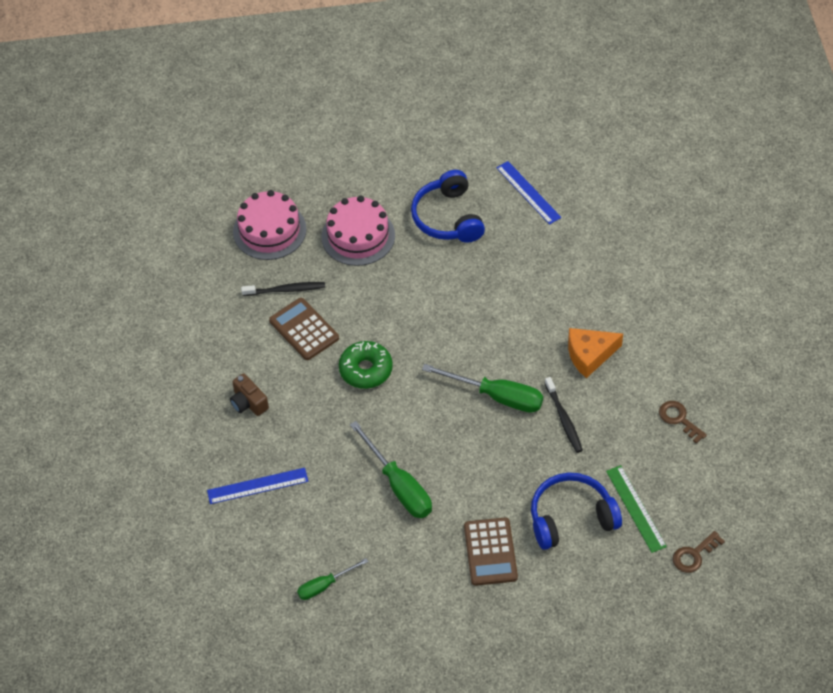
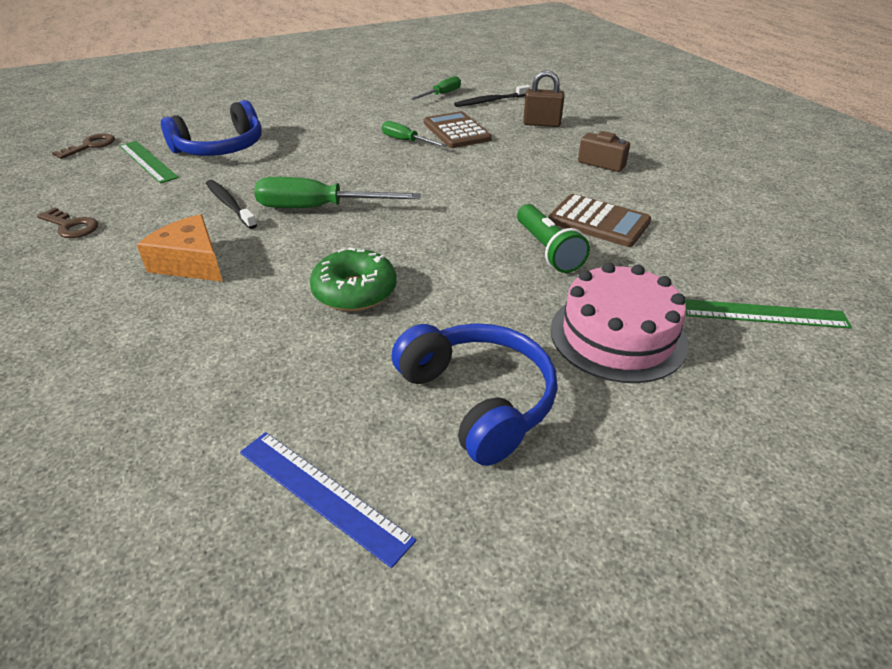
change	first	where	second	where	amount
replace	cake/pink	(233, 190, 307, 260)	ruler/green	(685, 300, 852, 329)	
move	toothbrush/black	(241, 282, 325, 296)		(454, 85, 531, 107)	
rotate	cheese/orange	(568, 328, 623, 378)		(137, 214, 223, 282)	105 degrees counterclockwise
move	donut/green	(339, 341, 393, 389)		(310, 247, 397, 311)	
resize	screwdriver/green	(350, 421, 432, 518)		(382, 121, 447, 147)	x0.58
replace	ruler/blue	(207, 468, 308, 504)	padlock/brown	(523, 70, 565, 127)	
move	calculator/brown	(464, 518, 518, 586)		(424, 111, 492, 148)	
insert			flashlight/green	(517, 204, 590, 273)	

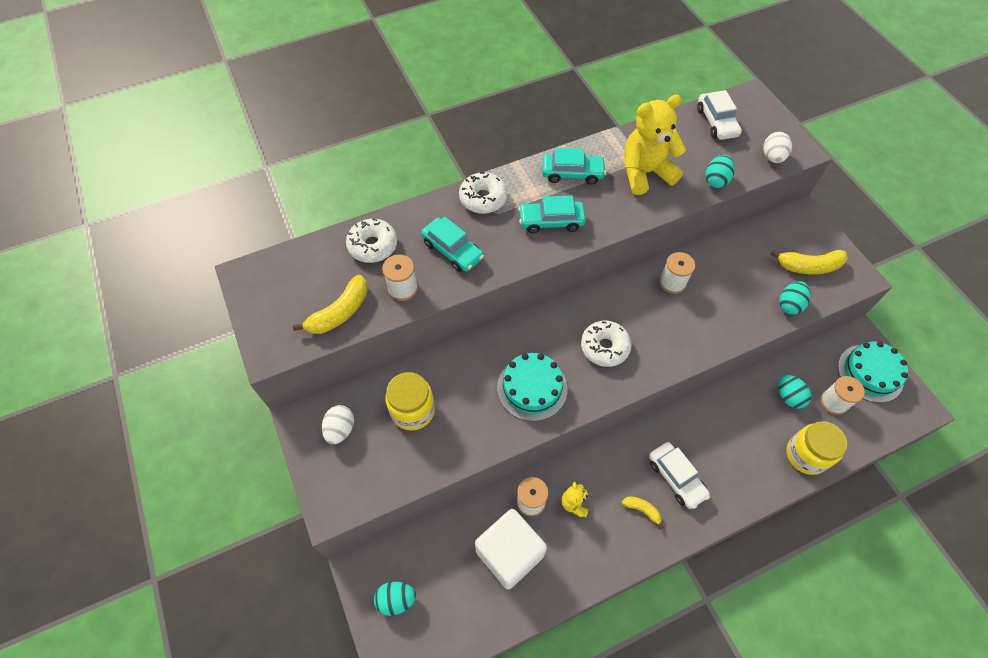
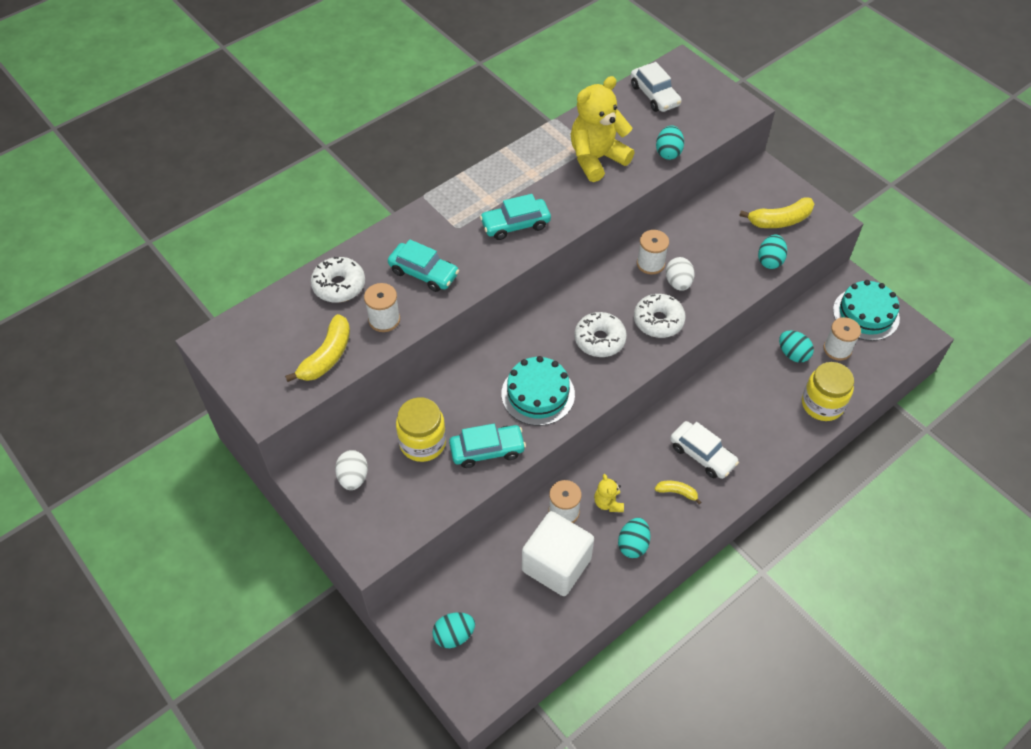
change	first	where	second	where	amount
move	egg/white	(763, 132, 792, 163)		(666, 257, 695, 291)	
move	car/turquoise	(542, 148, 606, 185)		(449, 424, 526, 468)	
move	donut/white	(459, 172, 508, 214)		(634, 294, 686, 338)	
insert			egg/turquoise	(618, 518, 651, 558)	

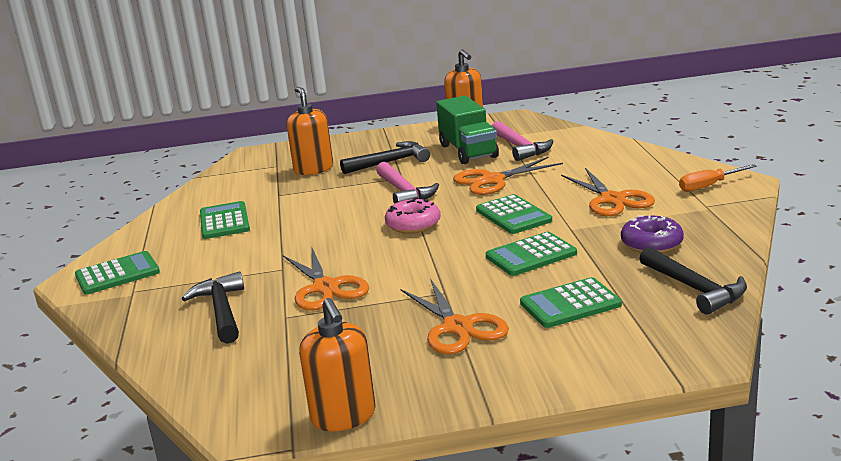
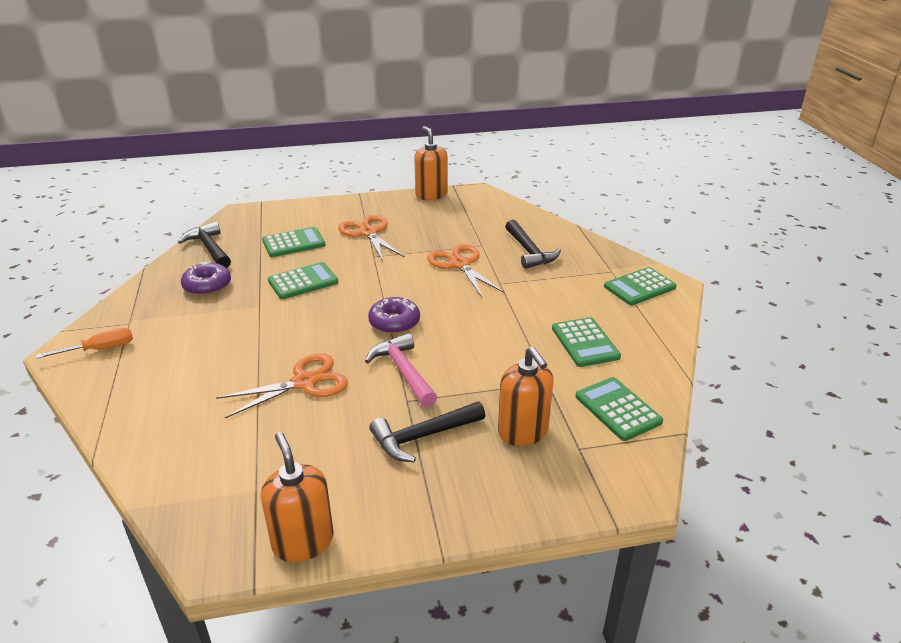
change	first	where	second	where	amount
delete	truck/green	(436, 96, 499, 164)			
delete	hammer/pink	(492, 121, 553, 161)			
delete	scissors/orange	(561, 168, 655, 216)			
move	calculator/green	(476, 194, 552, 234)		(575, 377, 663, 441)	
recolor	donut/pink	(385, 198, 441, 234)	donut/purple	(368, 297, 420, 334)	

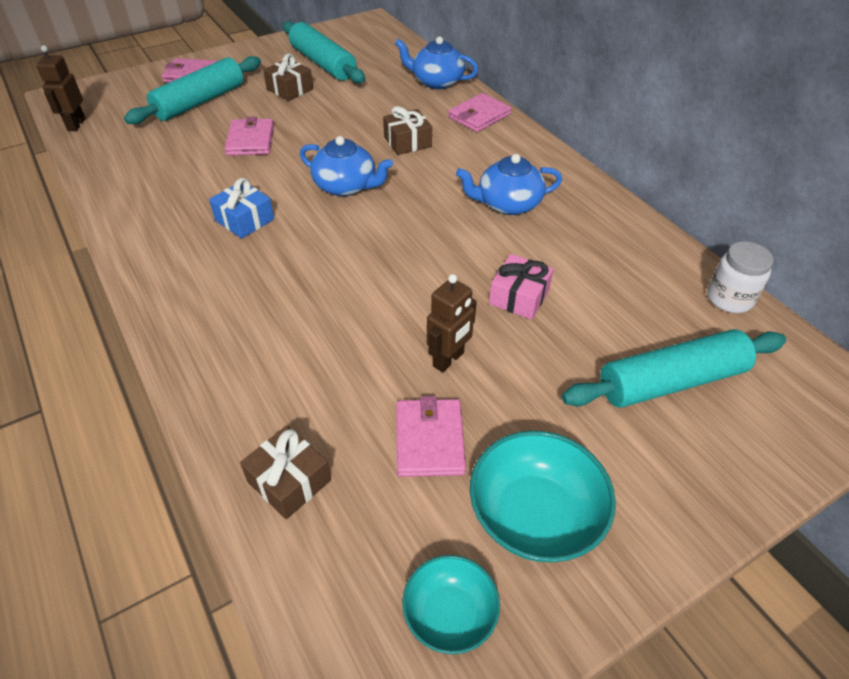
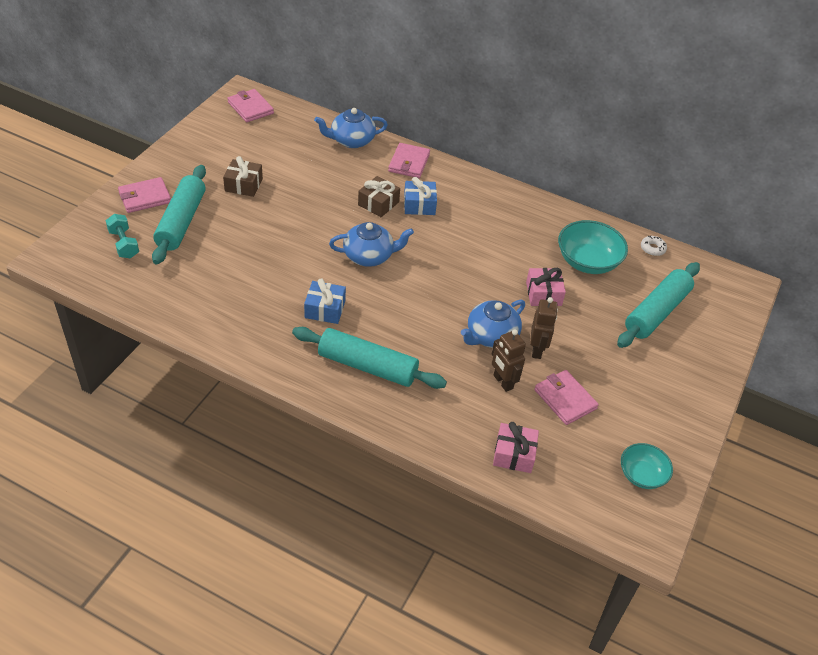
change	first	where	second	where	amount
move	rolling pin/turquoise	(283, 21, 365, 83)		(292, 327, 447, 389)	
move	robot/brown	(36, 45, 86, 131)		(492, 329, 526, 392)	
move	wallet/pink	(224, 117, 274, 156)		(227, 89, 274, 122)	
move	teapot/blue	(456, 154, 562, 215)		(461, 300, 525, 348)	
replace	jar/white	(707, 241, 774, 313)	donut/white	(641, 235, 667, 256)	
recolor	gift/brown	(240, 426, 331, 519)	gift/pink	(493, 422, 539, 473)	
move	bowl/turquoise	(470, 431, 616, 562)		(558, 220, 628, 274)	
insert			gift/blue	(404, 177, 437, 215)	
insert			dumbbell/turquoise	(106, 214, 139, 258)	

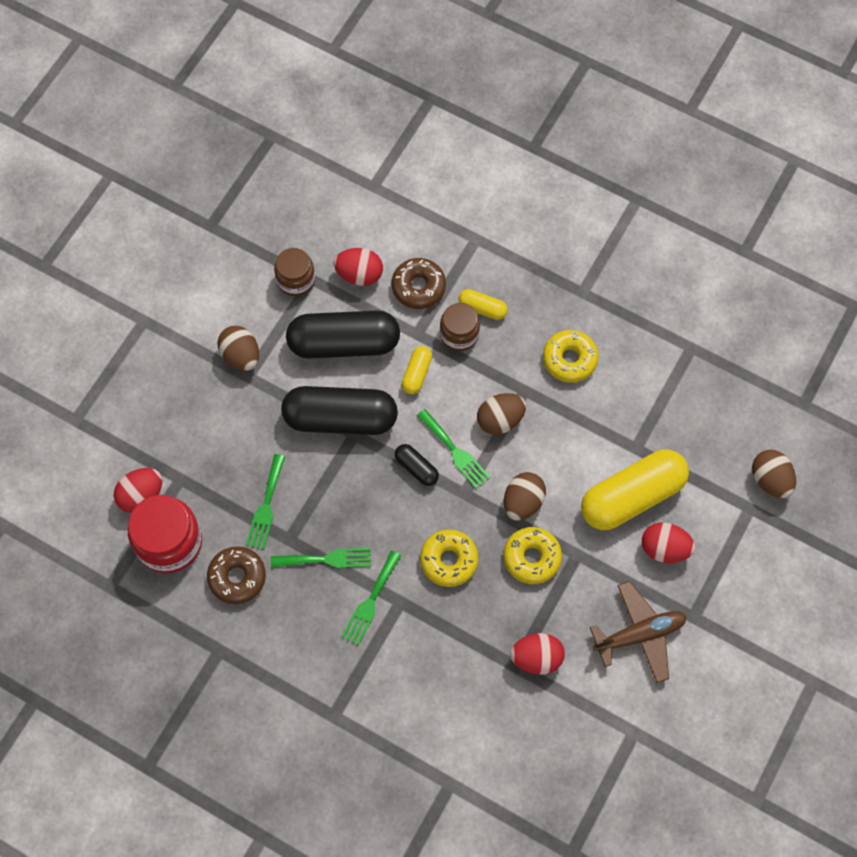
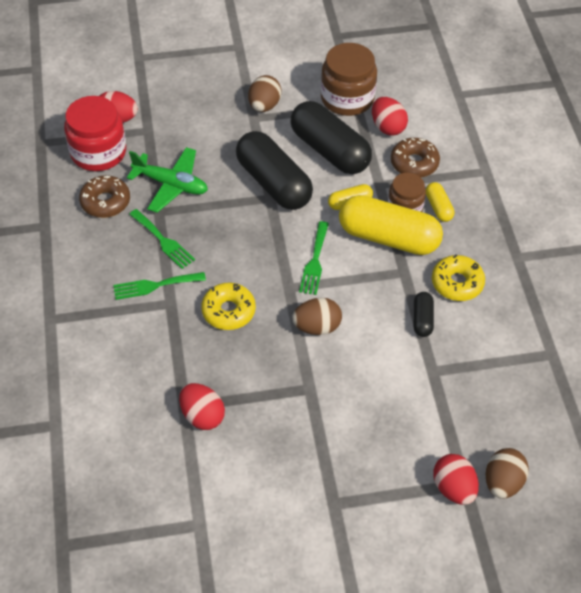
change	first	where	second	where	amount
resize	jar/brown	(274, 248, 315, 296)		(321, 43, 377, 116)	x1.62
delete	egg/brown	(477, 393, 526, 435)			
move	capsule/black	(395, 444, 439, 486)		(414, 292, 434, 337)	
move	capsule/yellow	(581, 449, 689, 530)		(339, 195, 443, 255)	
replace	fork/green	(246, 454, 285, 550)	plane/green	(127, 147, 208, 213)	
move	egg/red	(642, 523, 695, 563)		(433, 454, 479, 505)	
delete	donut/yellow	(503, 527, 562, 584)			
delete	plane/brown	(590, 581, 687, 683)			

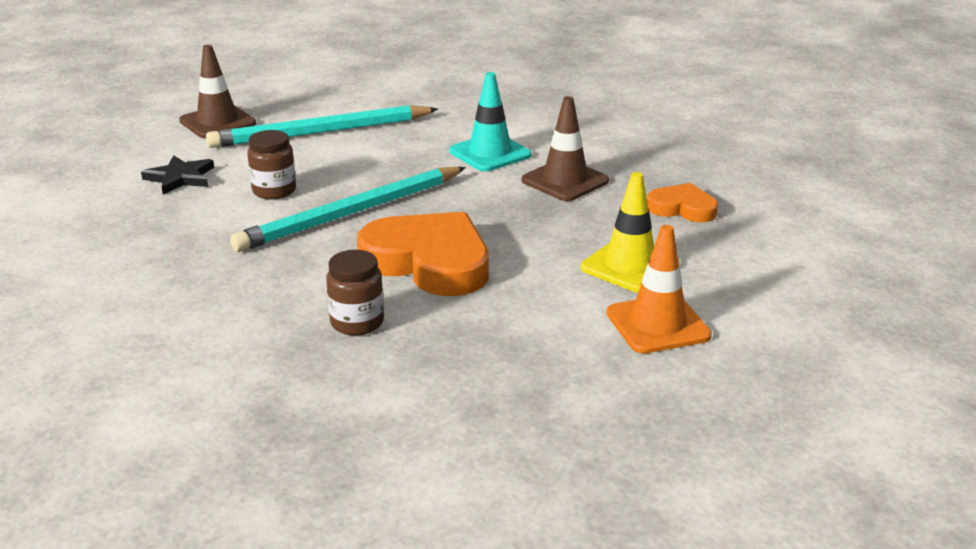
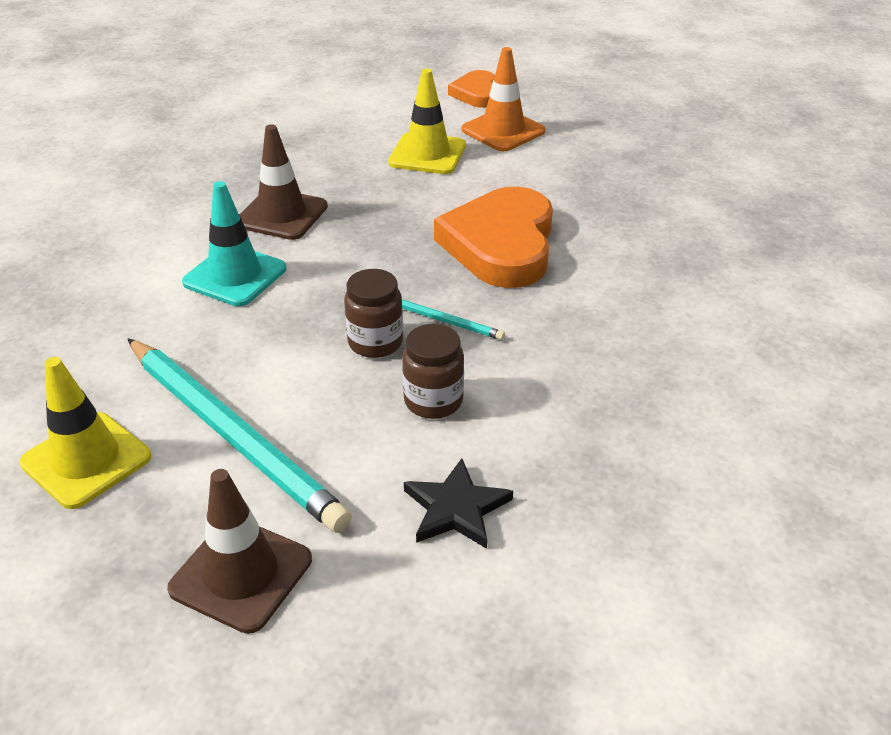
change	first	where	second	where	amount
resize	pencil/turquoise	(230, 167, 466, 252)		(402, 299, 505, 340)	x0.42
move	heart/orange	(647, 183, 718, 222)		(448, 70, 495, 108)	
move	jar/brown	(326, 250, 384, 336)		(344, 269, 403, 358)	
insert			traffic cone/yellow	(20, 357, 151, 509)	

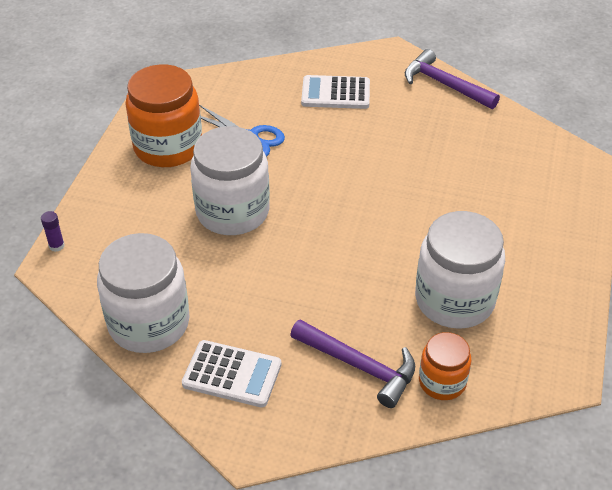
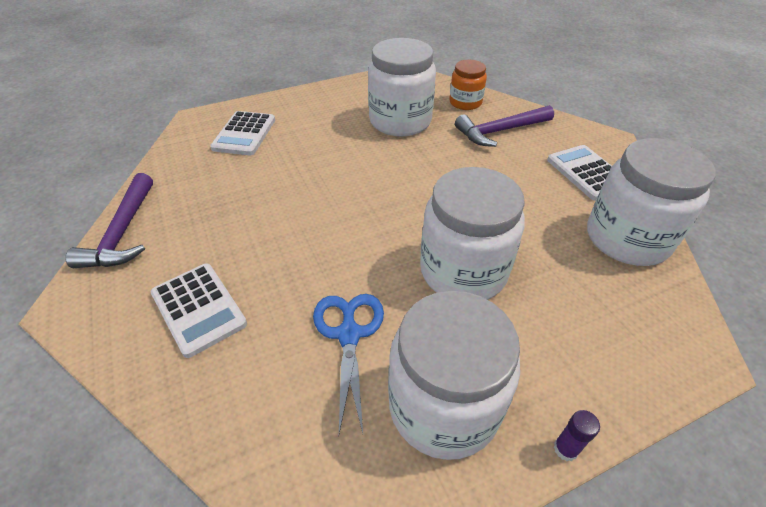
change	first	where	second	where	amount
recolor	jar/orange	(126, 64, 202, 167)	jar/white	(388, 291, 520, 460)	
move	glue stick/purple	(41, 211, 65, 252)		(554, 410, 600, 461)	
rotate	hammer/purple	(290, 319, 415, 408)		(455, 105, 554, 147)	105 degrees counterclockwise
insert			calculator/white	(210, 111, 275, 155)	

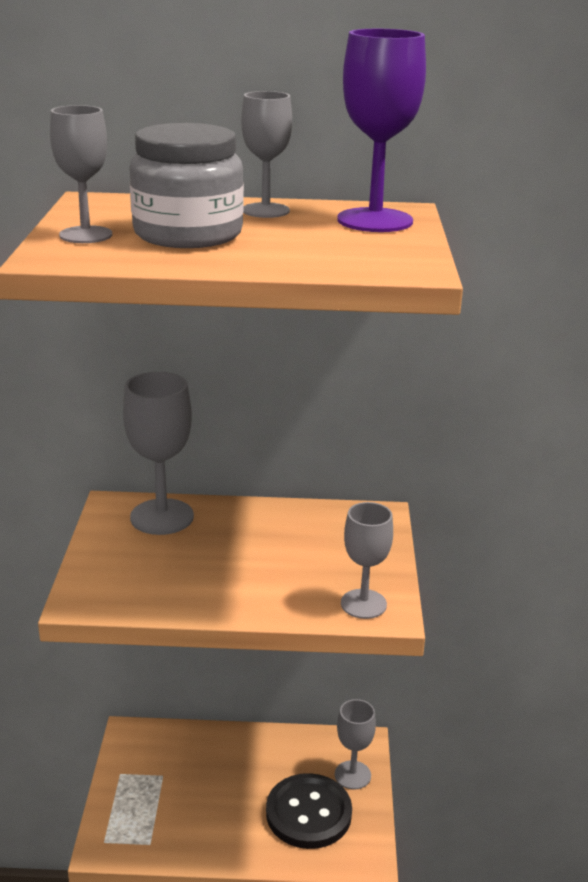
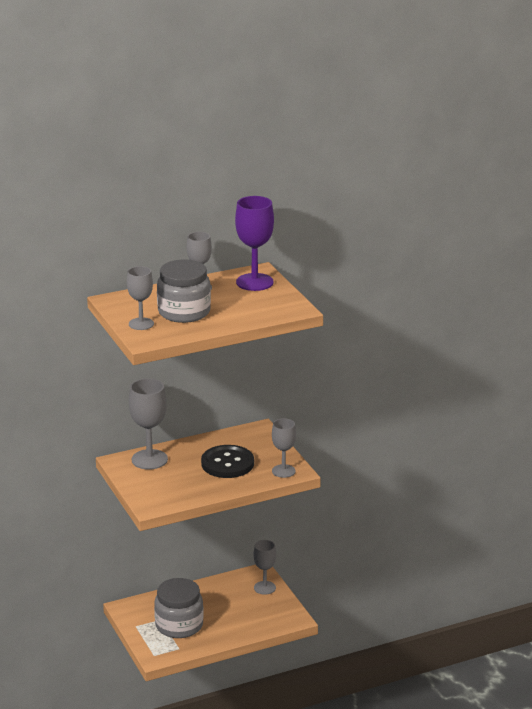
change	first	where	second	where	amount
move	button/black	(266, 773, 352, 849)		(201, 445, 254, 478)	
insert			jar/grey	(154, 578, 204, 638)	

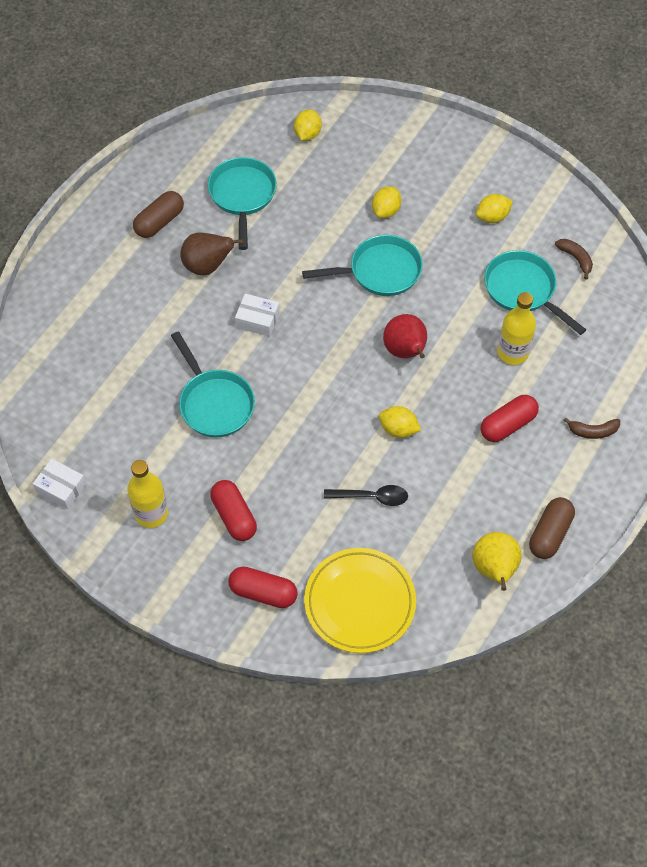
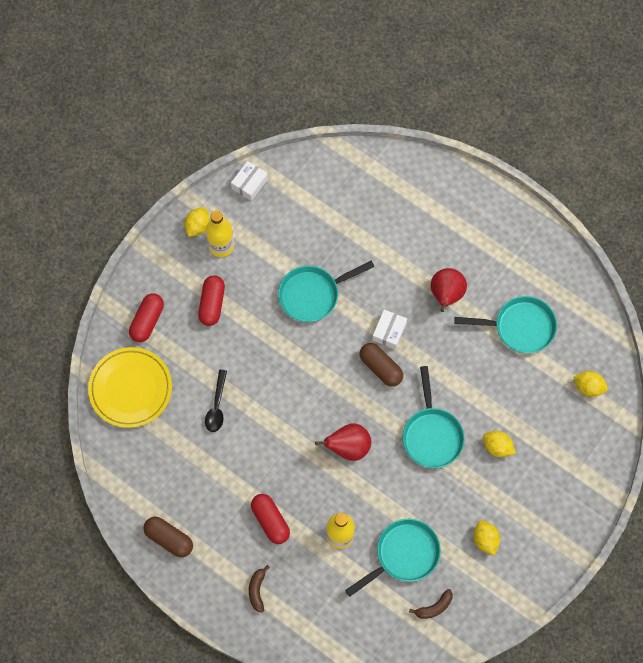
change	first	where	second	where	amount
move	capsule/brown	(133, 191, 184, 238)		(360, 343, 403, 387)	
recolor	pear/brown	(180, 232, 244, 276)	pear/red	(431, 268, 467, 312)	
move	lemon/yellow	(379, 406, 421, 438)		(184, 207, 210, 237)	
rotate	capsule/red	(210, 480, 257, 541)		(198, 275, 225, 326)	60 degrees counterclockwise
delete	pear/yellow	(472, 532, 522, 591)			

